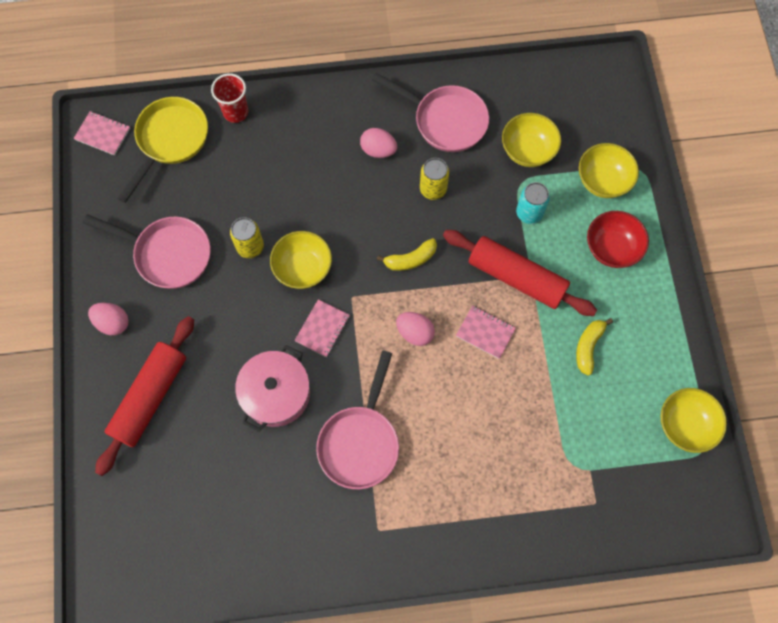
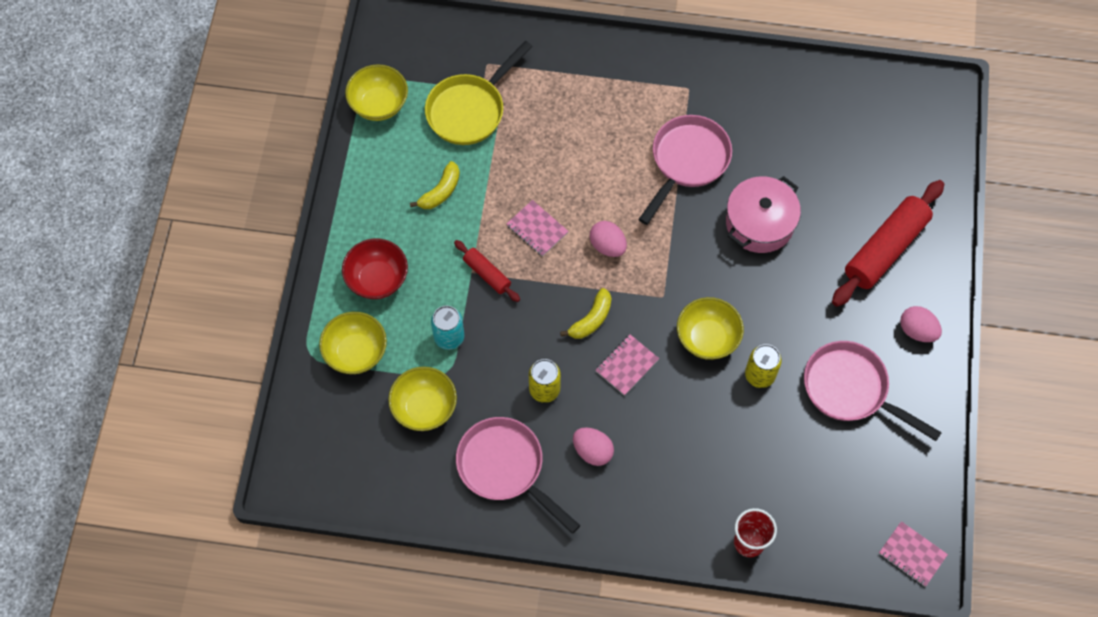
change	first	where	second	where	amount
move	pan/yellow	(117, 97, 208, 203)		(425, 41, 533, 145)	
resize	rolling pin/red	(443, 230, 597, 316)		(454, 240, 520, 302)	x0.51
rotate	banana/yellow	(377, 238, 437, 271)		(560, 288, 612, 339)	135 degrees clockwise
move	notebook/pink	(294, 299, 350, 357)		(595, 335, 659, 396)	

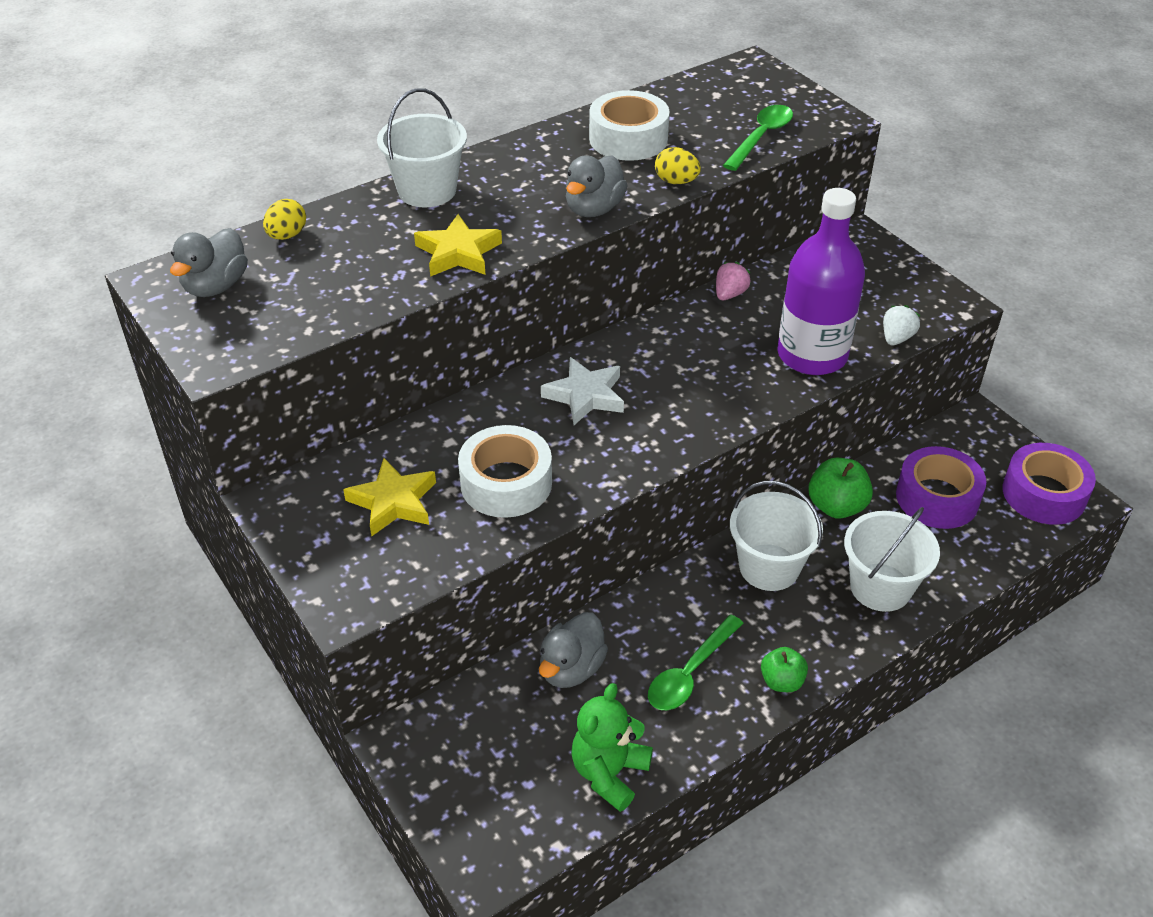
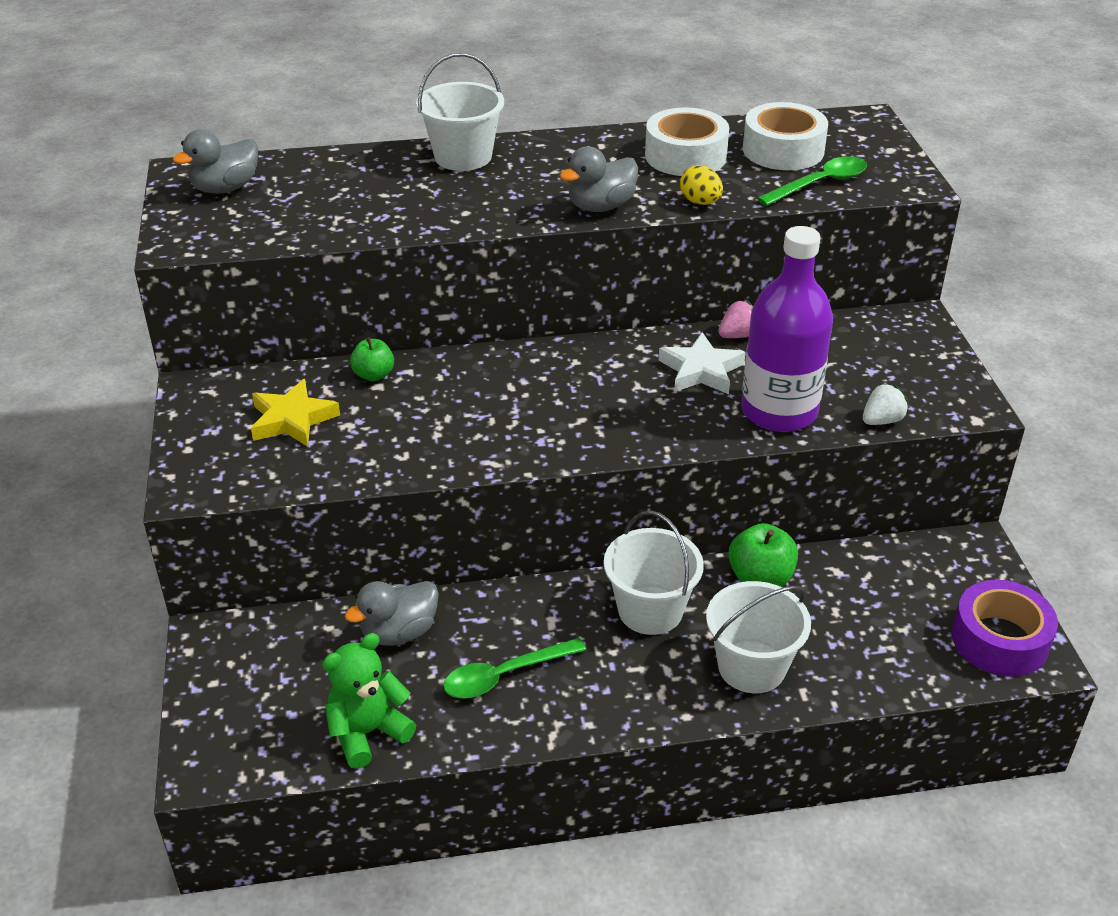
change	first	where	second	where	amount
delete	egg/yellow	(263, 199, 306, 240)			
delete	star/yellow	(414, 214, 502, 277)			
move	star/white	(541, 357, 624, 425)		(659, 332, 746, 394)	
move	tape/white	(458, 425, 552, 518)		(743, 102, 828, 170)	
delete	tape/purple	(896, 446, 986, 529)			
move	apple/green	(761, 647, 808, 692)		(350, 337, 394, 381)	

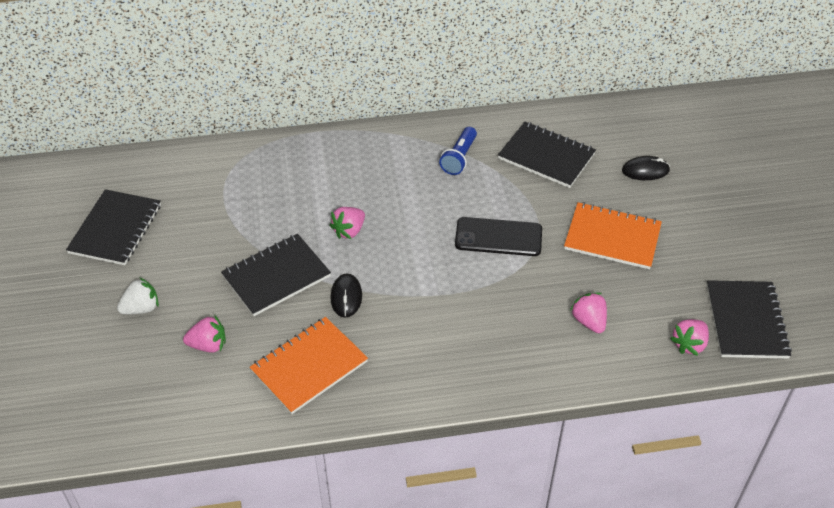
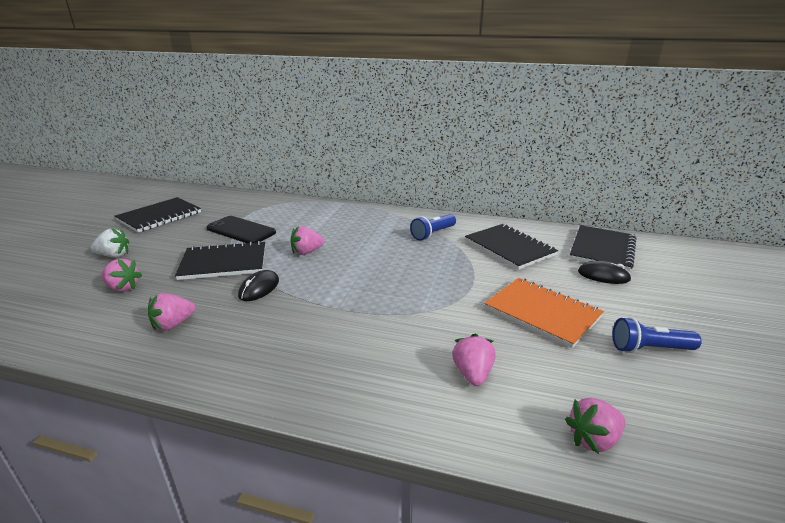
change	first	where	second	where	amount
move	phone/black	(455, 217, 542, 256)		(206, 216, 276, 243)	
move	notebook/black	(707, 280, 792, 359)		(569, 225, 637, 271)	
replace	notebook/orange	(250, 317, 368, 414)	strawberry/pink	(148, 293, 196, 331)	
insert			flashlight/blue	(612, 317, 702, 353)	

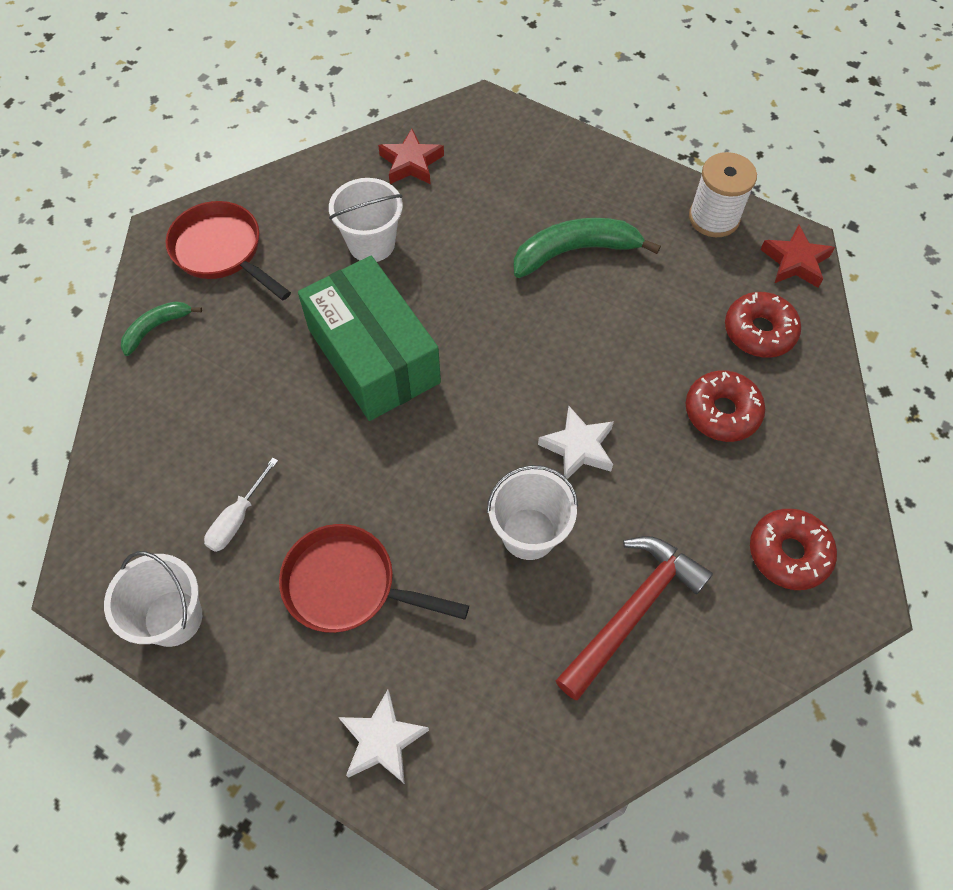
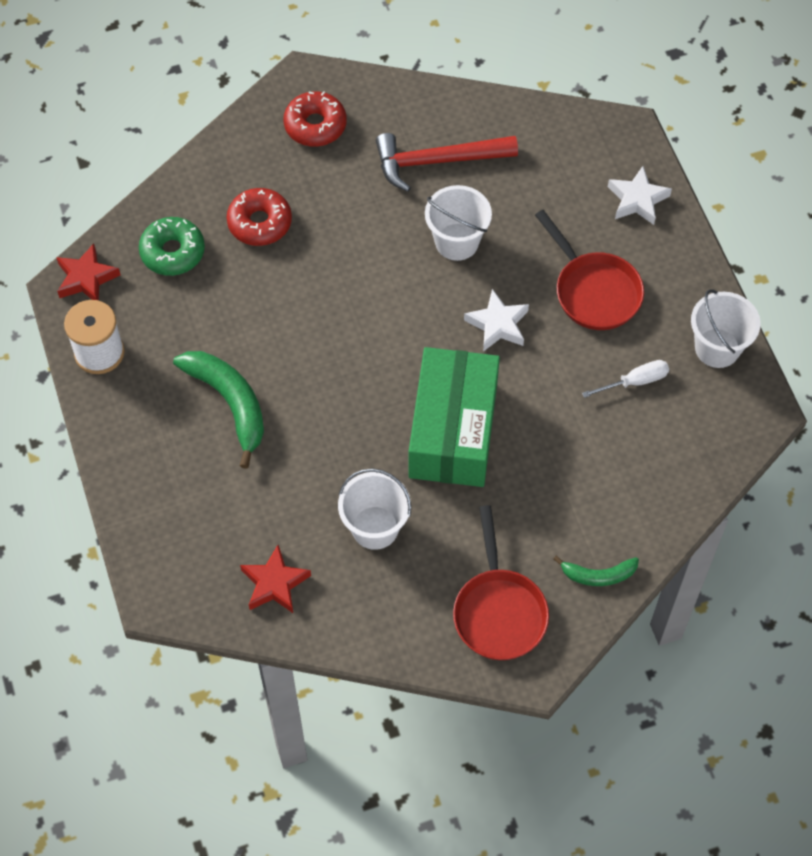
change	first	where	second	where	amount
rotate	banana/green	(514, 218, 661, 278)		(173, 351, 264, 469)	150 degrees counterclockwise
recolor	donut/red	(725, 292, 801, 358)	donut/green	(139, 217, 205, 276)	
move	star/white	(538, 406, 614, 482)		(464, 289, 529, 352)	

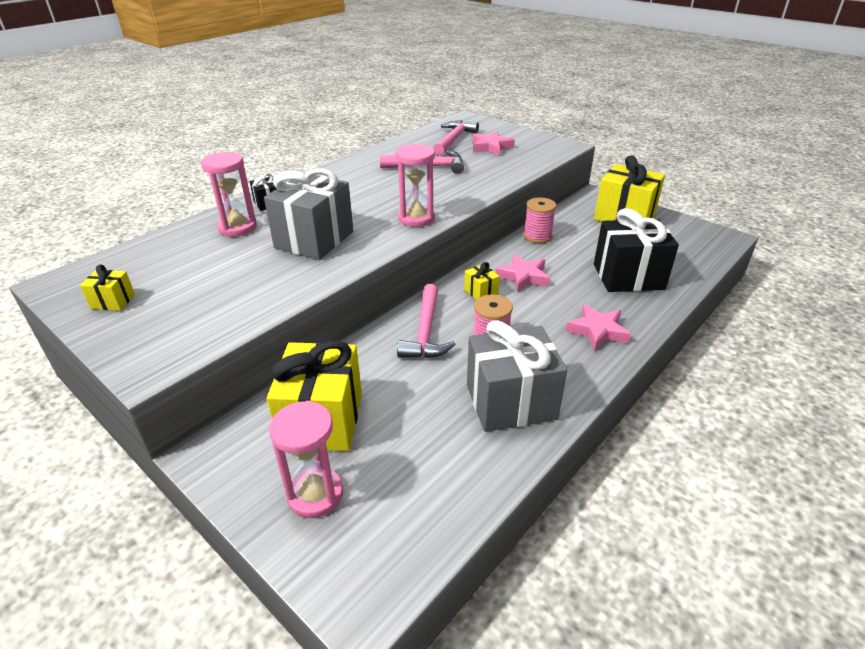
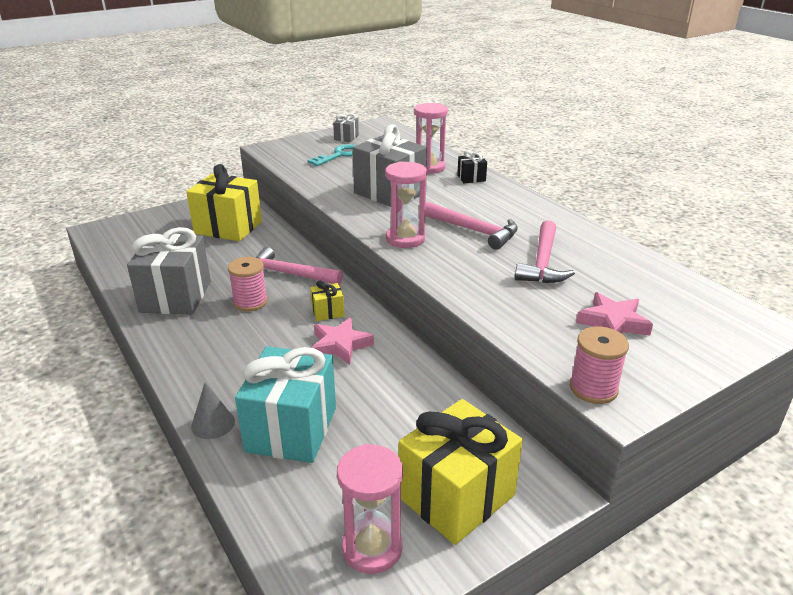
change	first	where	second	where	amount
move	hammer/pink	(433, 120, 479, 155)		(425, 202, 518, 250)	
move	spool/pink	(523, 197, 556, 243)		(570, 326, 629, 404)	
recolor	gift/black	(594, 208, 679, 292)	gift/turquoise	(235, 346, 336, 463)	
recolor	gift/yellow	(80, 264, 135, 311)	gift/grey	(333, 113, 359, 142)	
delete	star/pink	(566, 304, 631, 351)			
move	hourglass/pink	(269, 401, 343, 518)		(337, 444, 403, 574)	
insert			key/turquoise	(308, 144, 356, 166)	
insert			cone/grey	(191, 383, 235, 439)	

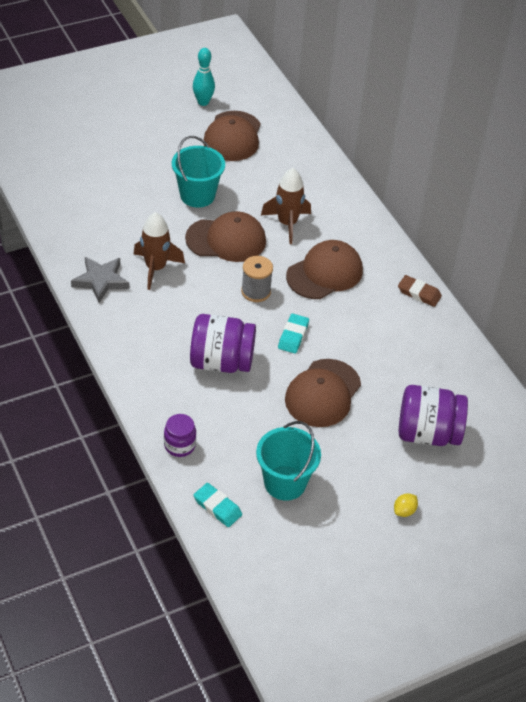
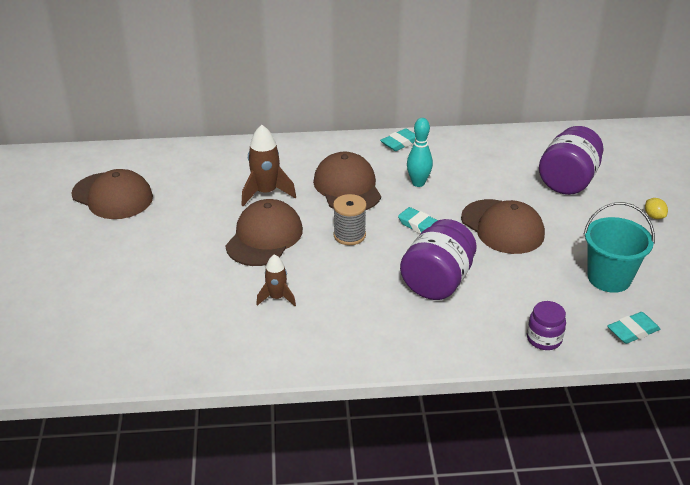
change	first	where	second	where	amount
move	bowling pin/turquoise	(193, 48, 215, 106)		(407, 118, 433, 187)	
delete	bucket/turquoise	(172, 136, 225, 208)			
resize	rocket/brown	(134, 212, 185, 290)		(256, 254, 296, 306)	x0.62
delete	star/grey	(71, 257, 129, 303)			
recolor	eraser/brown	(398, 275, 442, 307)	eraser/turquoise	(380, 128, 416, 151)	

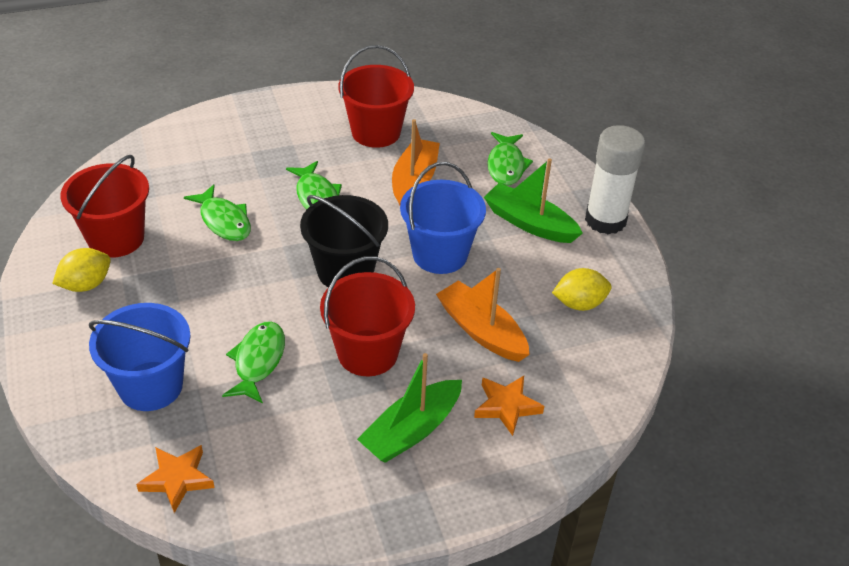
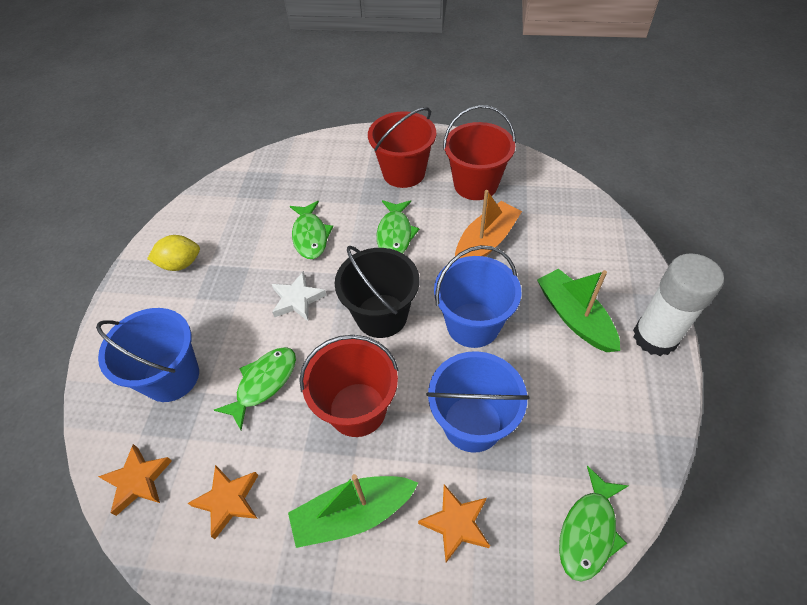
change	first	where	second	where	amount
move	fish/green	(487, 132, 533, 186)		(559, 466, 628, 582)	
move	bucket/red	(60, 155, 149, 258)		(368, 107, 436, 188)	
replace	boat/orange	(436, 268, 530, 362)	bucket/blue	(426, 351, 529, 453)	
delete	lemon/yellow	(552, 268, 612, 311)			
insert			star/white	(272, 271, 327, 321)	
insert			star/orange	(188, 465, 258, 539)	

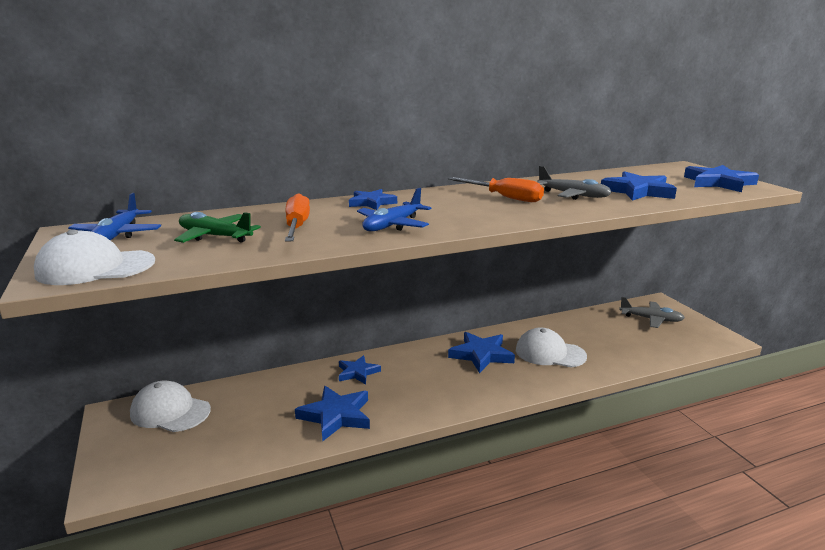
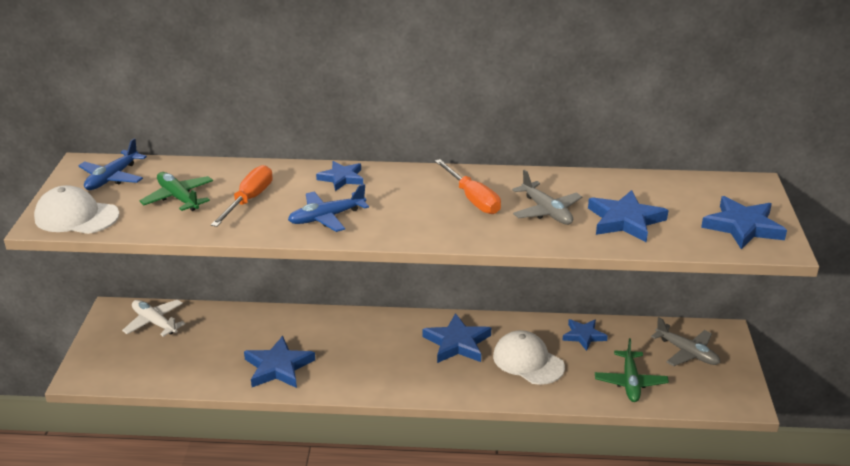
change	first	where	second	where	amount
move	star/blue	(339, 355, 381, 384)		(562, 319, 608, 351)	
replace	cap/white	(130, 381, 211, 432)	plane/white	(122, 300, 185, 337)	
insert			plane/green	(595, 338, 669, 402)	

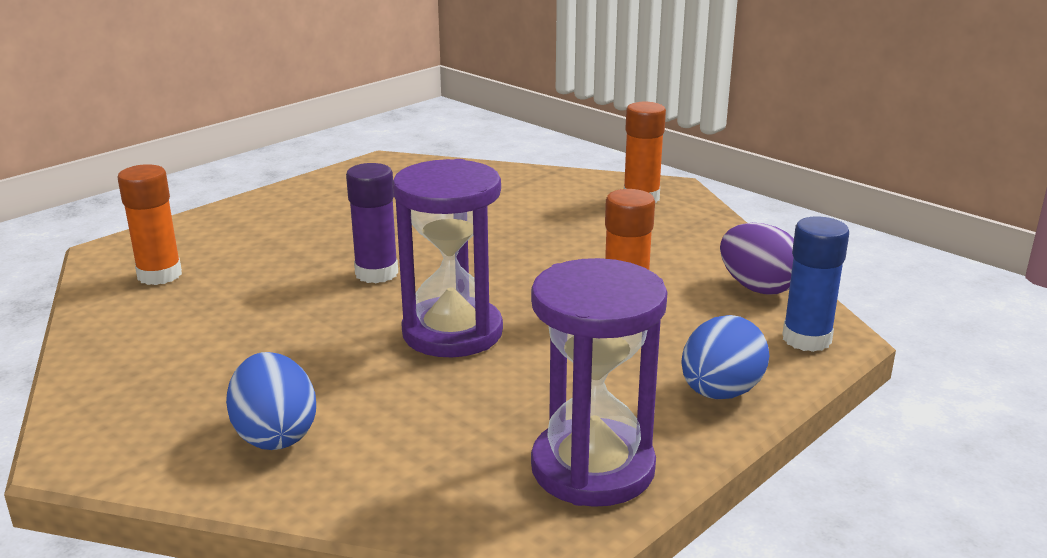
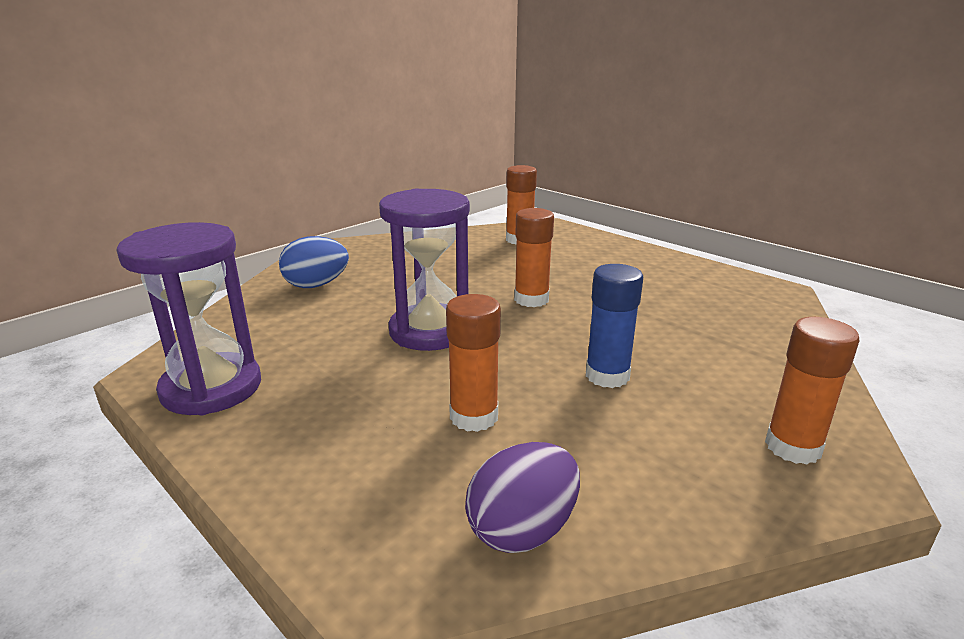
change	first	where	second	where	amount
recolor	glue stick/purple	(346, 163, 398, 283)	glue stick/orange	(514, 208, 554, 307)	
move	glue stick/blue	(782, 217, 849, 352)		(586, 264, 643, 388)	
delete	egg/blue	(681, 315, 769, 399)			

